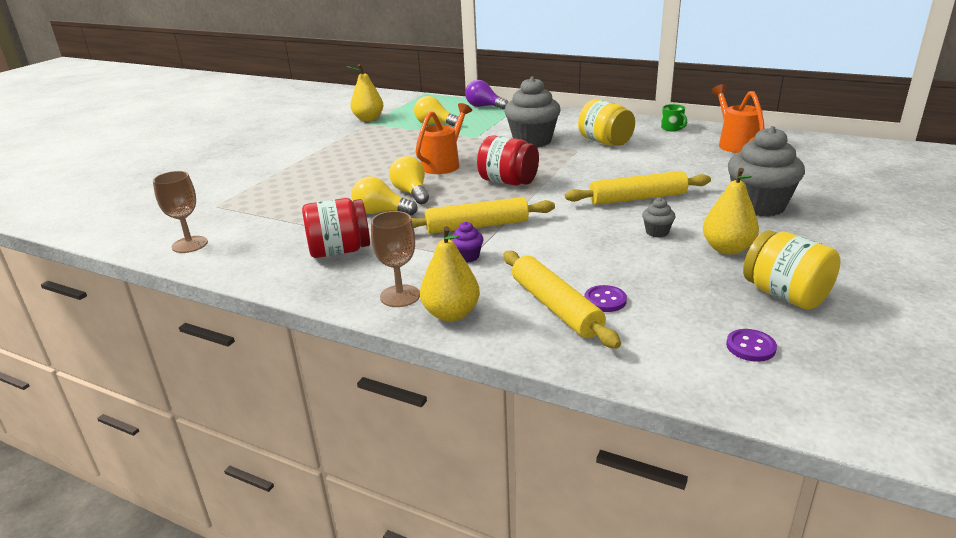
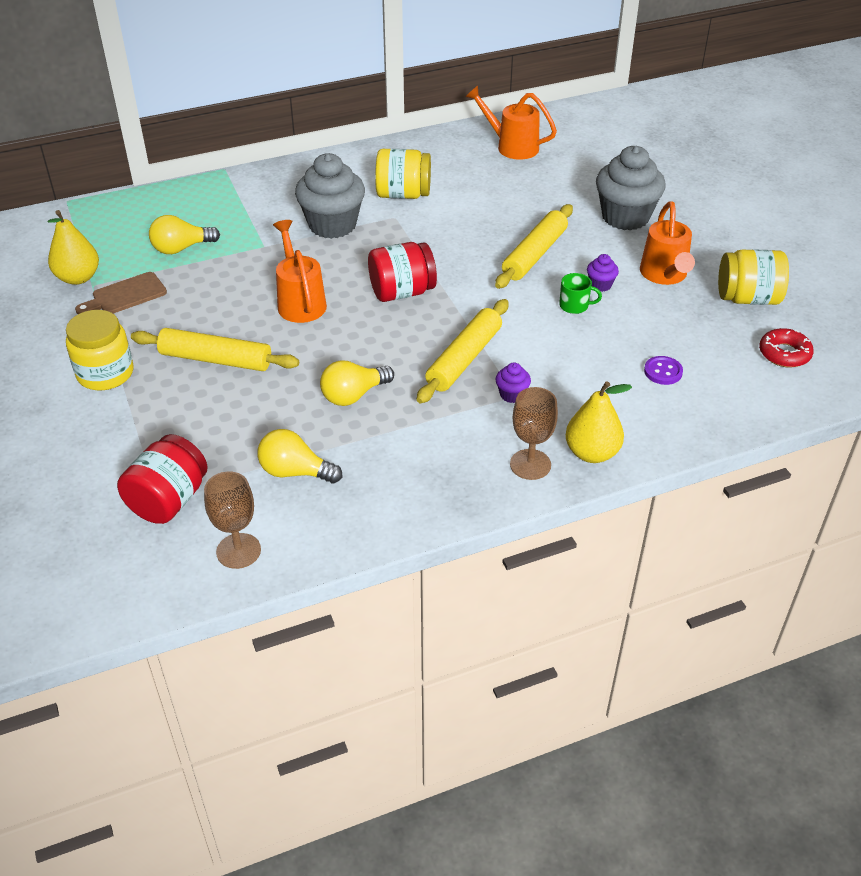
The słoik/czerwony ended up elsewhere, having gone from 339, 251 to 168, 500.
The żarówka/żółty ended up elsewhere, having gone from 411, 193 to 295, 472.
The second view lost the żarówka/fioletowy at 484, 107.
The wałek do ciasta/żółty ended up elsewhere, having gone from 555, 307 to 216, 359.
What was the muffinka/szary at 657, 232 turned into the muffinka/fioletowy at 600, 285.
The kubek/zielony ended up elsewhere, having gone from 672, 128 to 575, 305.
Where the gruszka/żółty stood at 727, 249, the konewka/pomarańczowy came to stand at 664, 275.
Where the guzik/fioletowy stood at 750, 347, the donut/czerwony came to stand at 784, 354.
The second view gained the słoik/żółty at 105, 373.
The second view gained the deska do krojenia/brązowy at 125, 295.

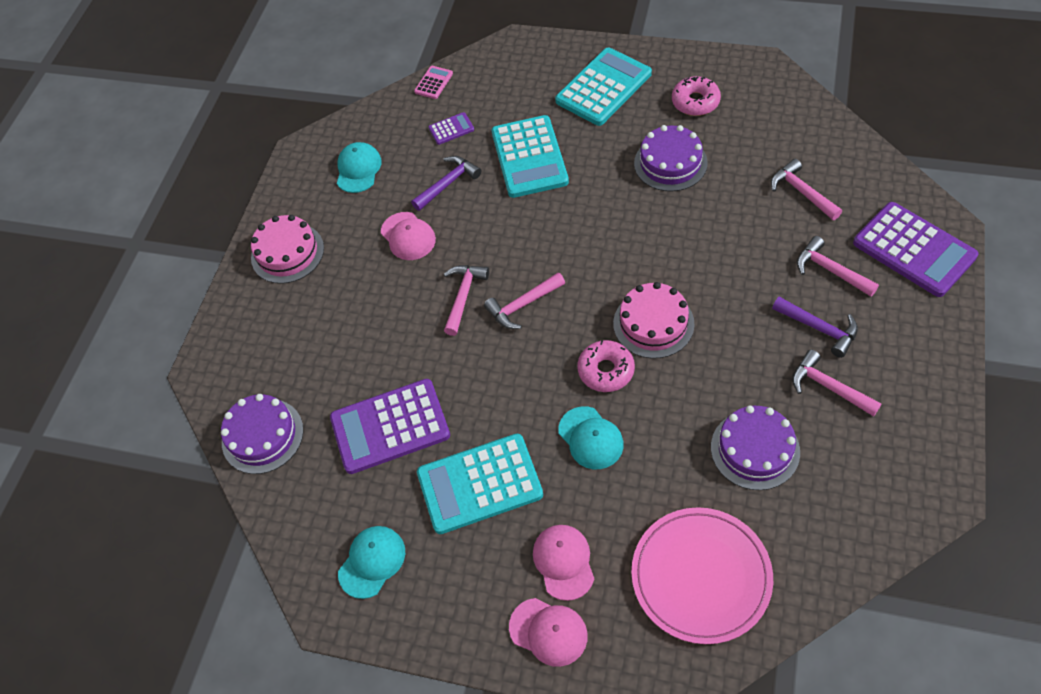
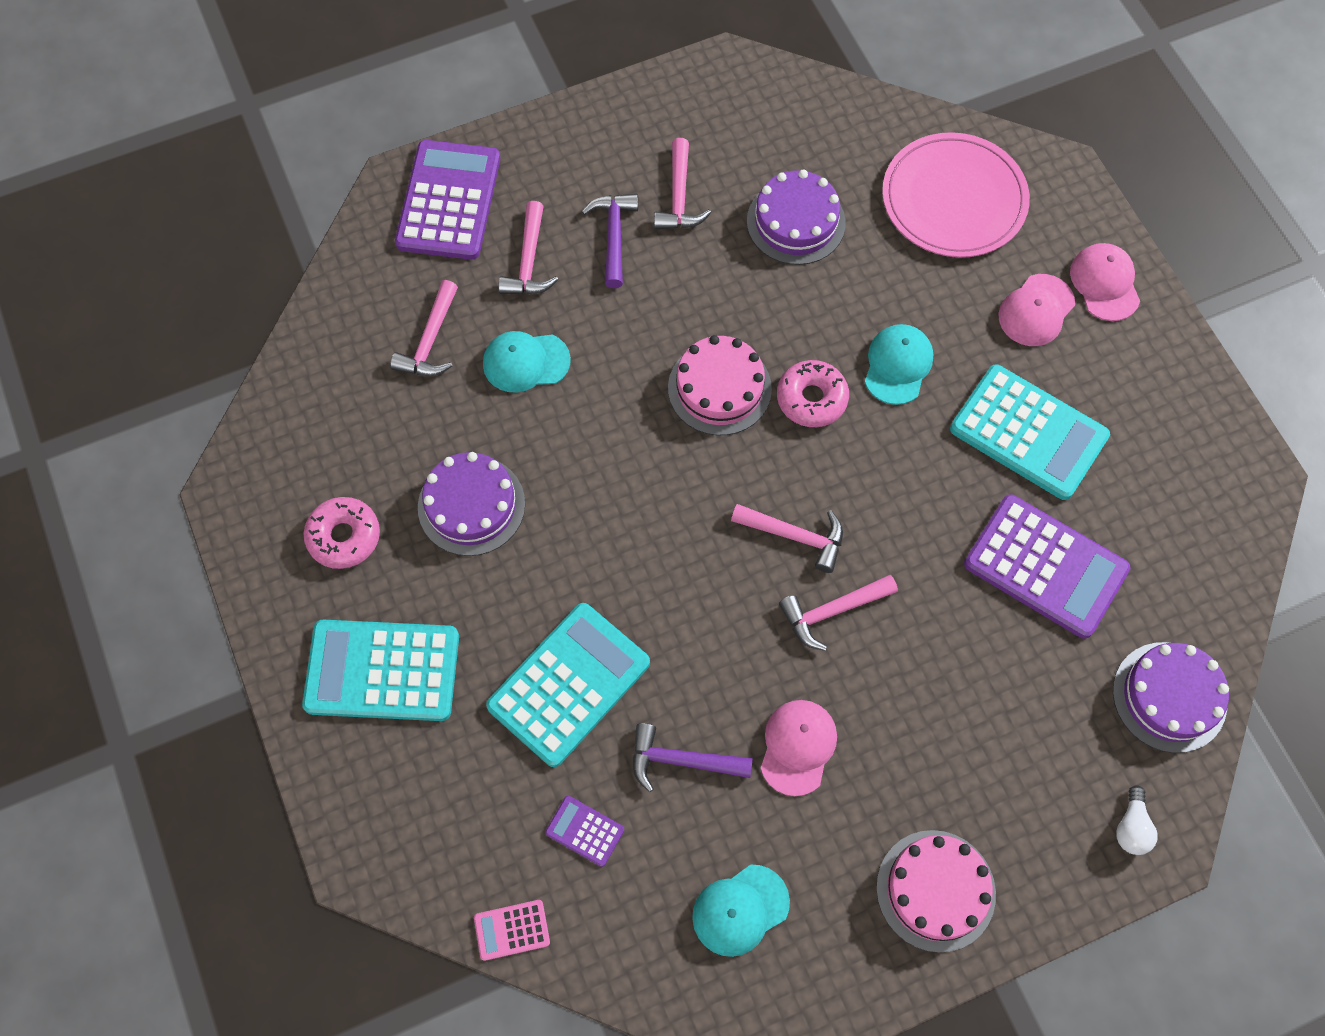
The czapka/turkusowy ended up elsewhere, having gone from 372, 562 to 526, 362.
The second view gained the żarówka/biały at 1131, 827.

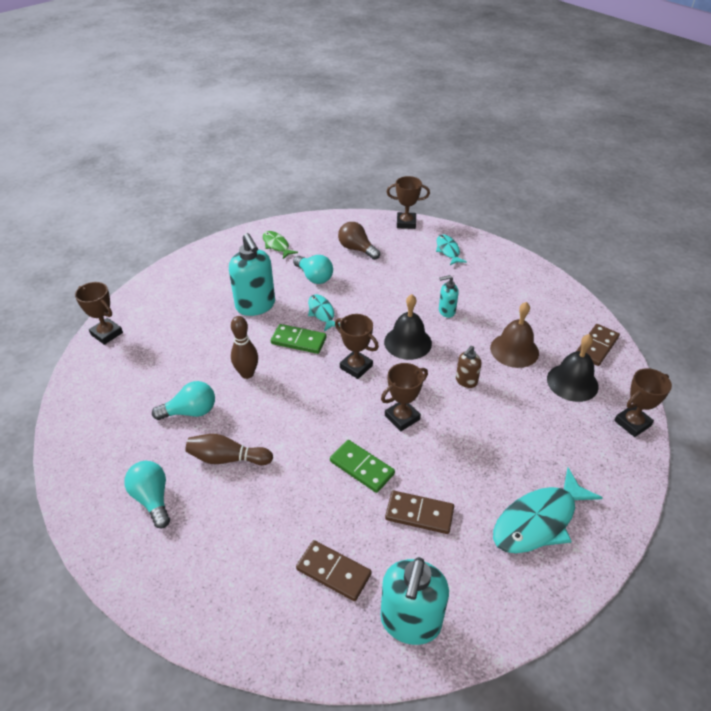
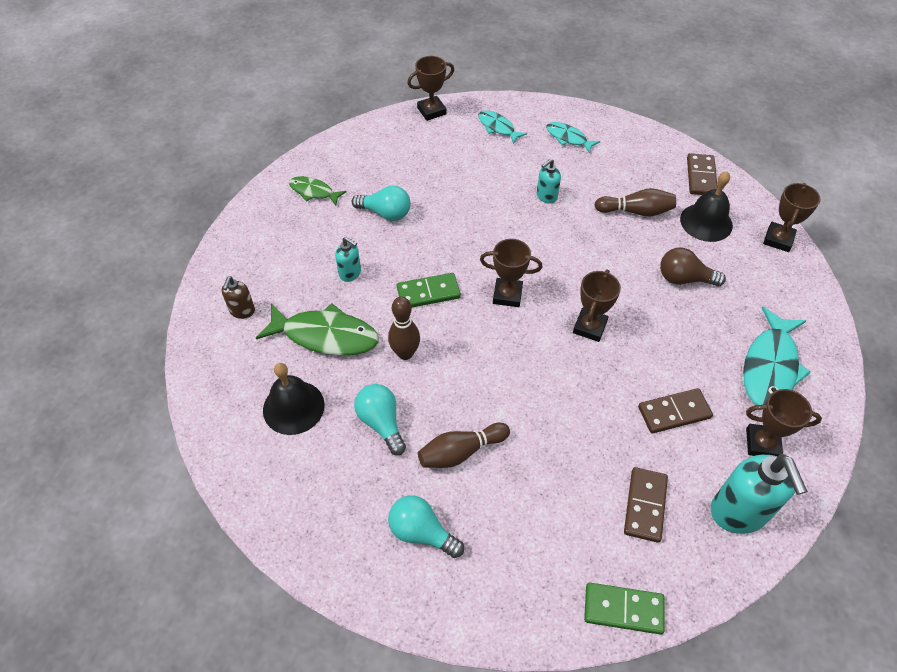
The puchar/brązowy ended up elsewhere, having gone from 106, 334 to 762, 443.
The żarówka/turkusowy at 190, 411 ended up facing another way, 75 degrees counterclockwise from before.
The size of the dozownik mydła/turkusowy at 255, 306 changed by a factor of 0.51.
The kostka domina/brązowy at 333, 571 ended up facing another way, 75 degrees counterclockwise from before.
The ryba/turkusowy ended up elsewhere, having gone from 322, 313 to 568, 138.
The kostka domina/zielony ended up elsewhere, having gone from 361, 468 to 623, 609.
The żarówka/brązowy ended up elsewhere, having gone from 357, 249 to 684, 279.
The dzwonek/czarny ended up elsewhere, having gone from 408, 342 to 293, 407.
The dozownik mydła/brązowy ended up elsewhere, having gone from 466, 381 to 242, 311.
Where the dzwonek/brązowy stood at 514, 350, the kręgiel/brązowy came to stand at 636, 211.
The second view gained the ryba/zielony at 325, 336.

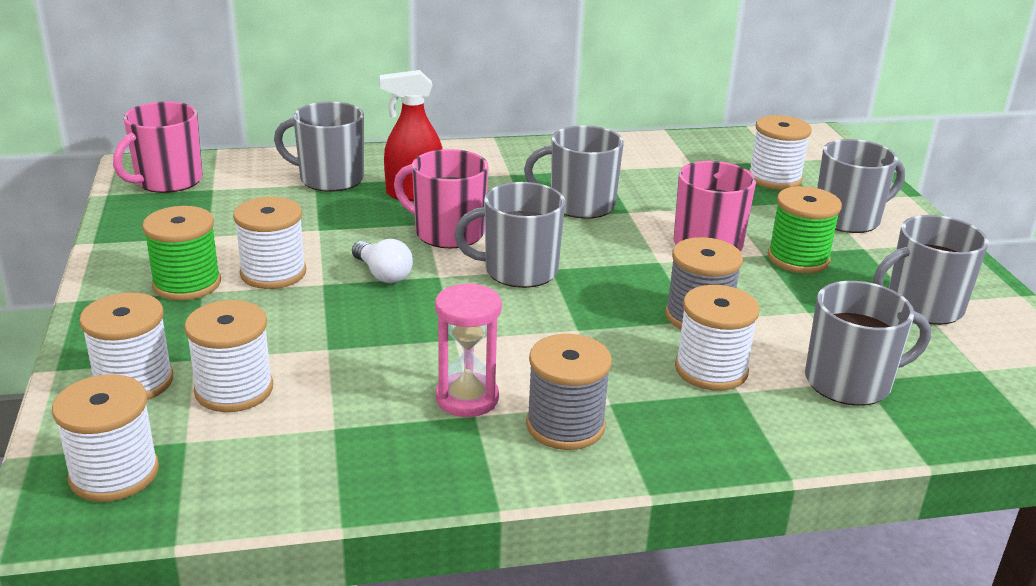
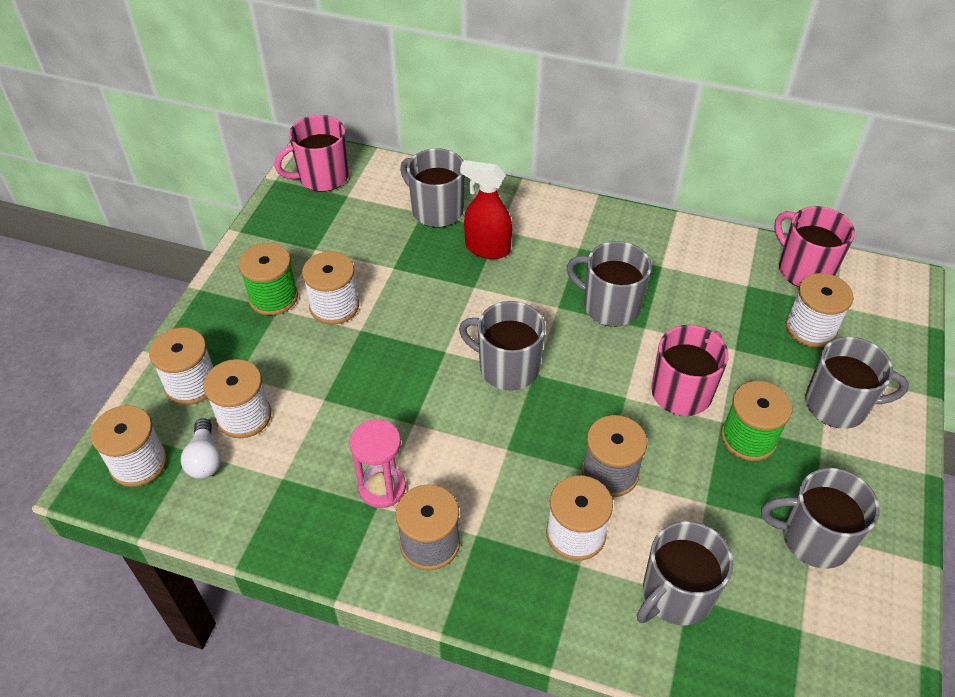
The żarówka/biały ended up elsewhere, having gone from 383, 274 to 205, 459.
The kubek/różowy ended up elsewhere, having gone from 447, 233 to 804, 269.
The kubek/szary at 850, 382 ended up facing another way, 120 degrees clockwise from before.

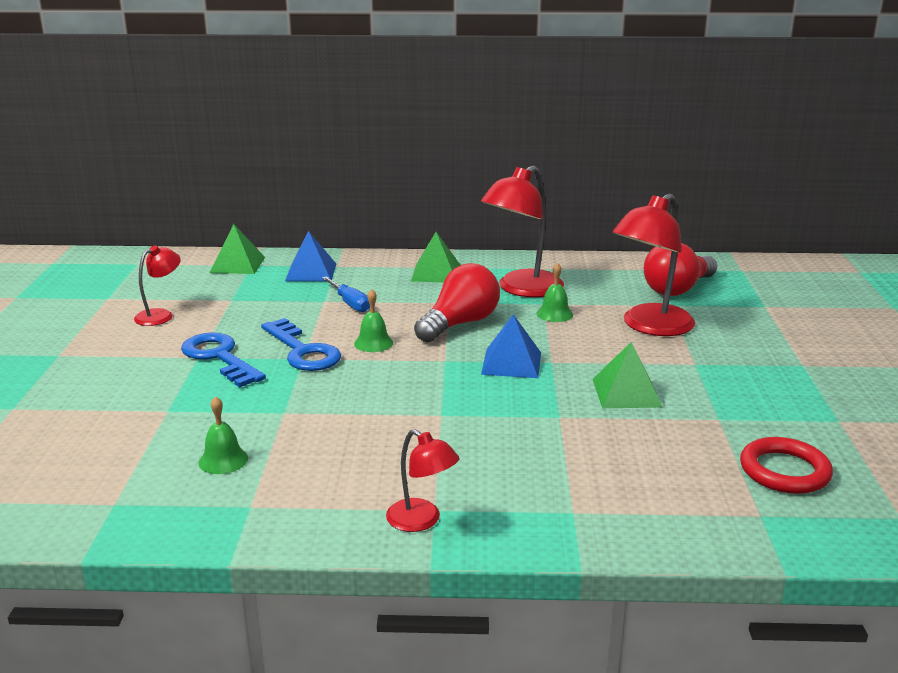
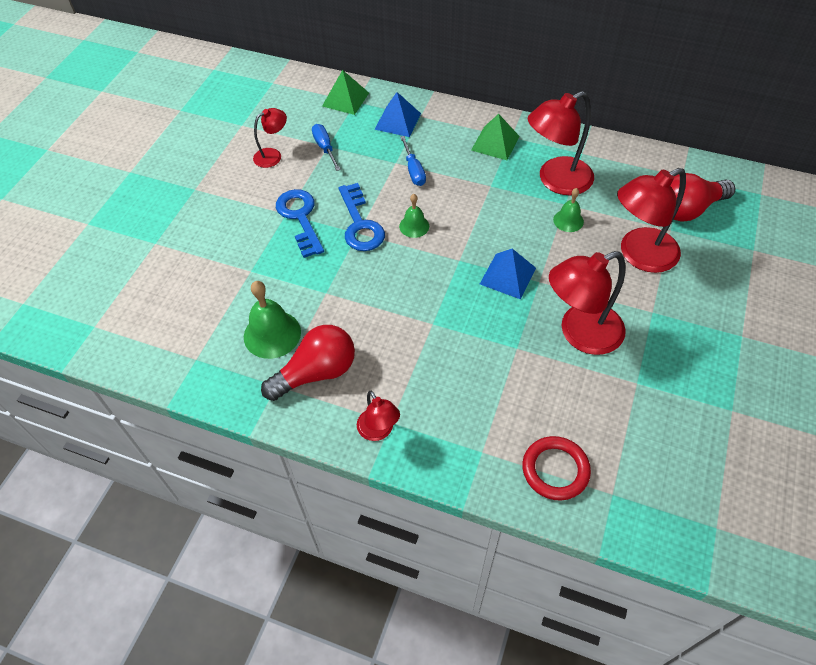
The size of the dzwonek/zielony at 223, 460 changed by a factor of 1.72.
The żarówka/czerwony ended up elsewhere, having gone from 460, 324 to 316, 373.
Where the piramida/zielony stood at 626, 393, the lampka/czerwony came to stand at 580, 334.
The pierścień/czerwony ended up elsewhere, having gone from 784, 471 to 555, 470.
The second view gained the śrubokręt/niebieski at 325, 148.

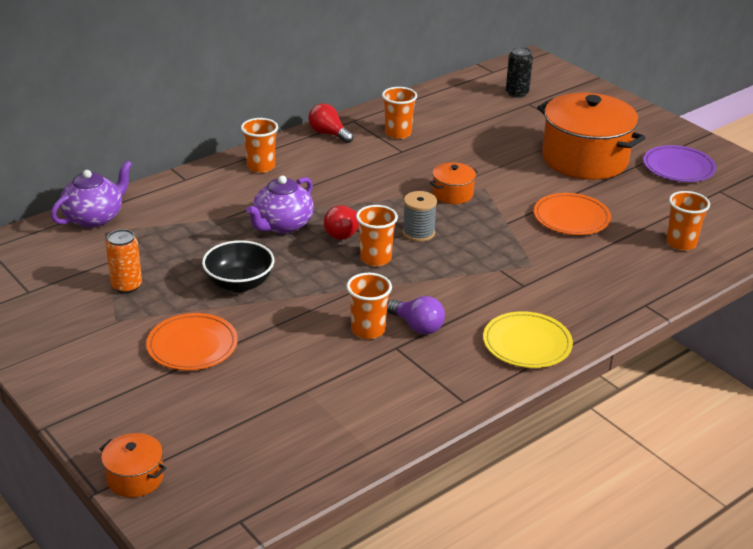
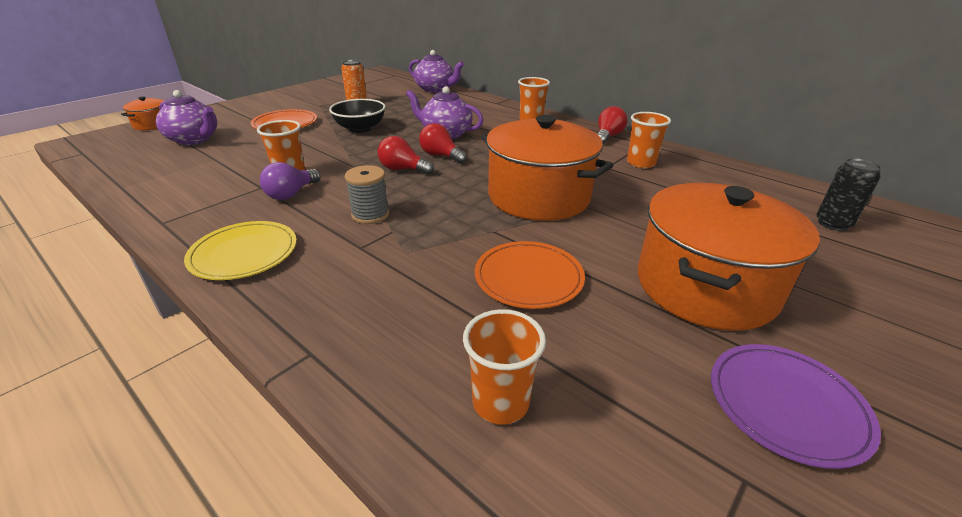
Where the szklanka/pomarańczowy stood at 375, 258, the żarówka/czerwony came to stand at 403, 169.
The szpulka/szary ended up elsewhere, having gone from 418, 233 to 370, 215.
The size of the garnek/pomarańczowy at 452, 194 changed by a factor of 2.22.
The second view gained the imbryk/fioletowy at 194, 139.

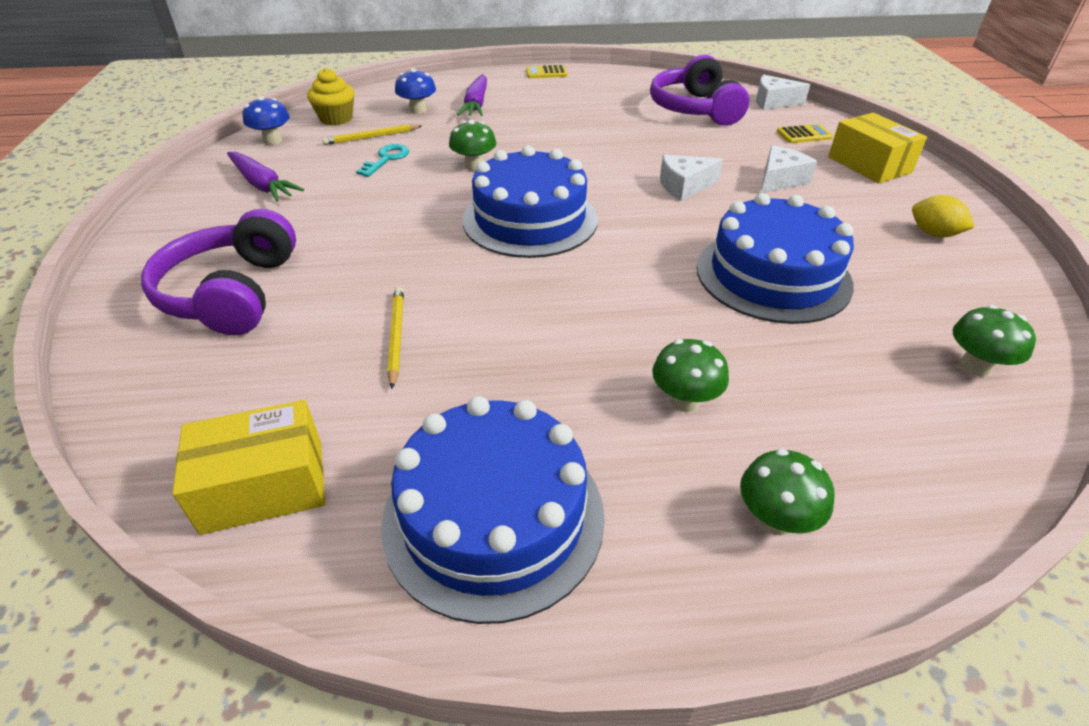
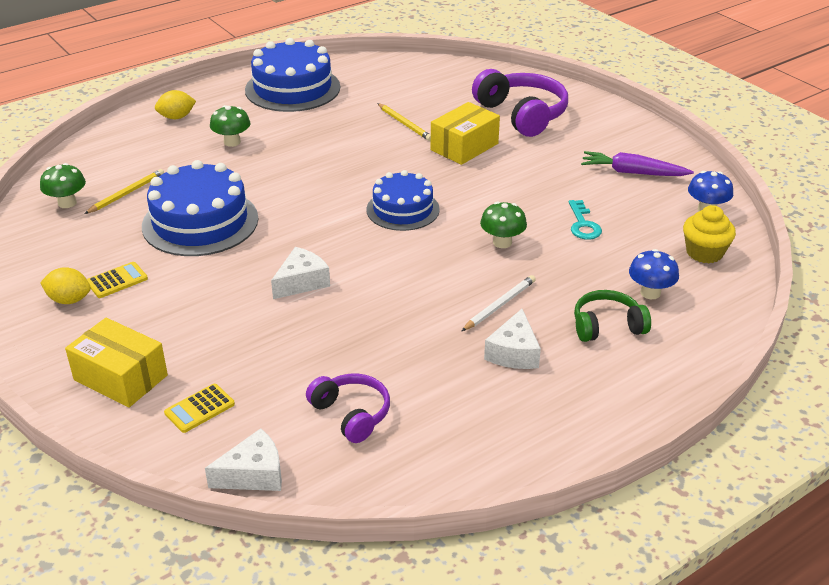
The pudełko/żółty ended up elsewhere, having gone from 264, 486 to 464, 147.
The ołówek/żółty ended up elsewhere, having gone from 371, 137 to 126, 193.
Where the marchewka/fioletowy stood at 476, 104, the słuchawki/zielony came to stand at 607, 326.
The size of the tort/niebieski at 530, 219 changed by a factor of 0.65.
The kalkulator/żółty ended up elsewhere, having gone from 546, 73 to 117, 280.
The size of the słuchawki/fioletowy at 694, 109 changed by a factor of 0.60.
Where the grzyb/zielony stood at 775, 519, the cytryna/żółty came to stand at 177, 117.
The ser/biały ended up elsewhere, having gone from 780, 180 to 514, 352.
The second view gained the ołówek/biały at 499, 305.

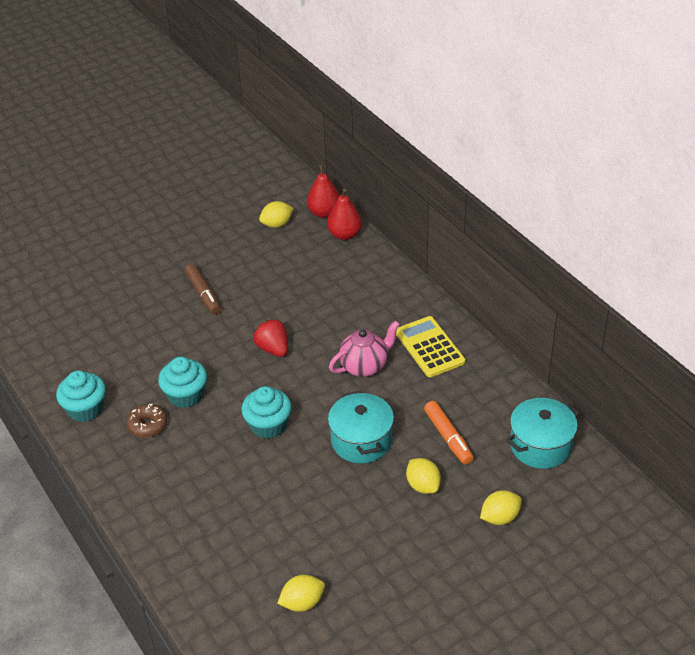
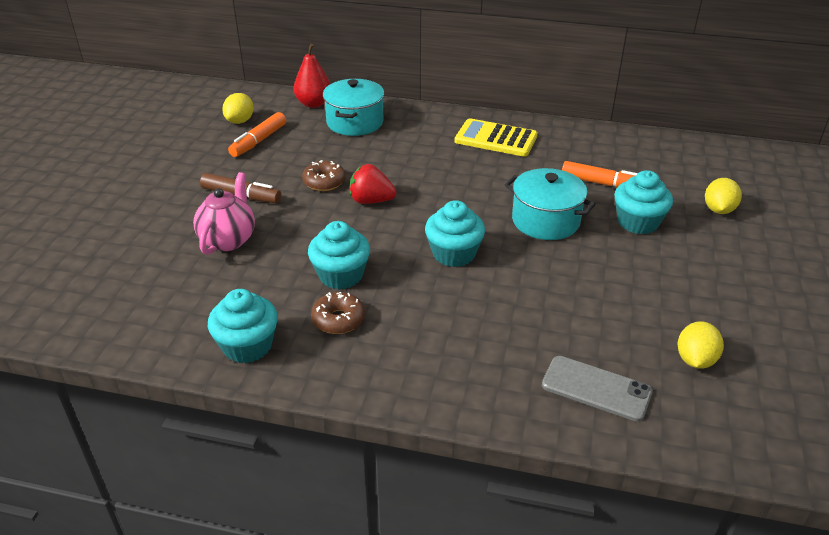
The second view lost the gruszka/czerwony at 324, 213.
The imbryk/różowy ended up elsewhere, having gone from 365, 366 to 228, 240.
Where the cytryna/żółty stood at 423, 485, the muffinka/turkusowy came to stand at 638, 222.
The garnek/turkusowy ended up elsewhere, having gone from 540, 445 to 355, 122.
The second view gained the flamaster/pomarańczowy at 258, 141.
The second view gained the donut/brązowy at 324, 182.
The second view gained the telefon/szary at 596, 388.

